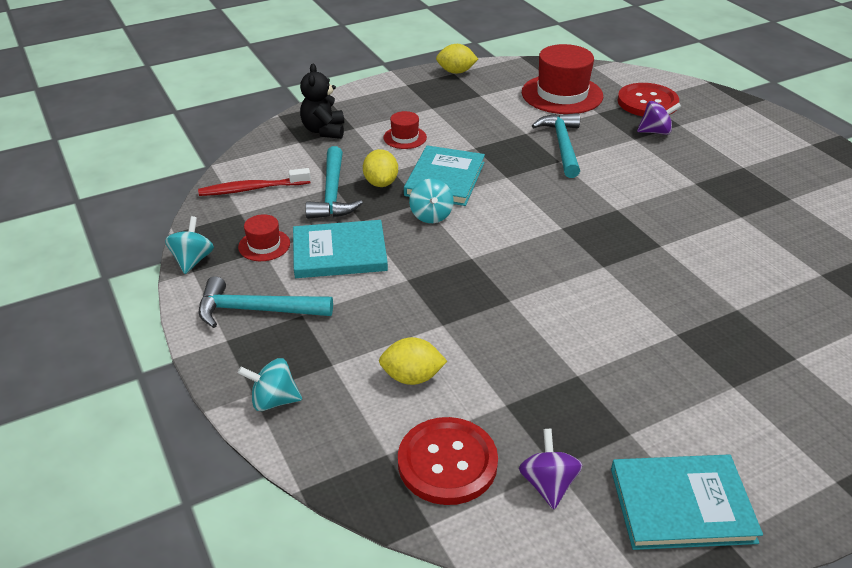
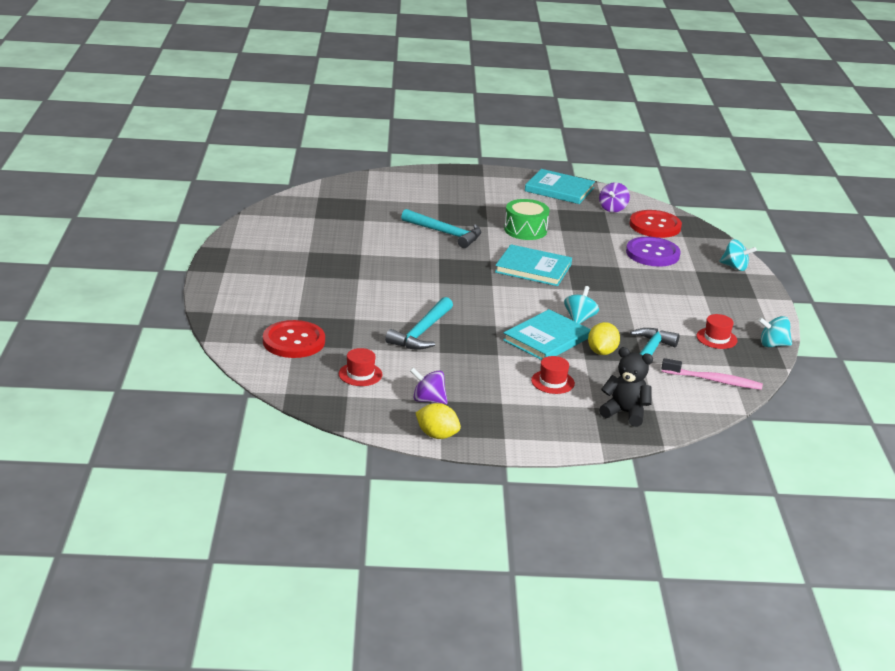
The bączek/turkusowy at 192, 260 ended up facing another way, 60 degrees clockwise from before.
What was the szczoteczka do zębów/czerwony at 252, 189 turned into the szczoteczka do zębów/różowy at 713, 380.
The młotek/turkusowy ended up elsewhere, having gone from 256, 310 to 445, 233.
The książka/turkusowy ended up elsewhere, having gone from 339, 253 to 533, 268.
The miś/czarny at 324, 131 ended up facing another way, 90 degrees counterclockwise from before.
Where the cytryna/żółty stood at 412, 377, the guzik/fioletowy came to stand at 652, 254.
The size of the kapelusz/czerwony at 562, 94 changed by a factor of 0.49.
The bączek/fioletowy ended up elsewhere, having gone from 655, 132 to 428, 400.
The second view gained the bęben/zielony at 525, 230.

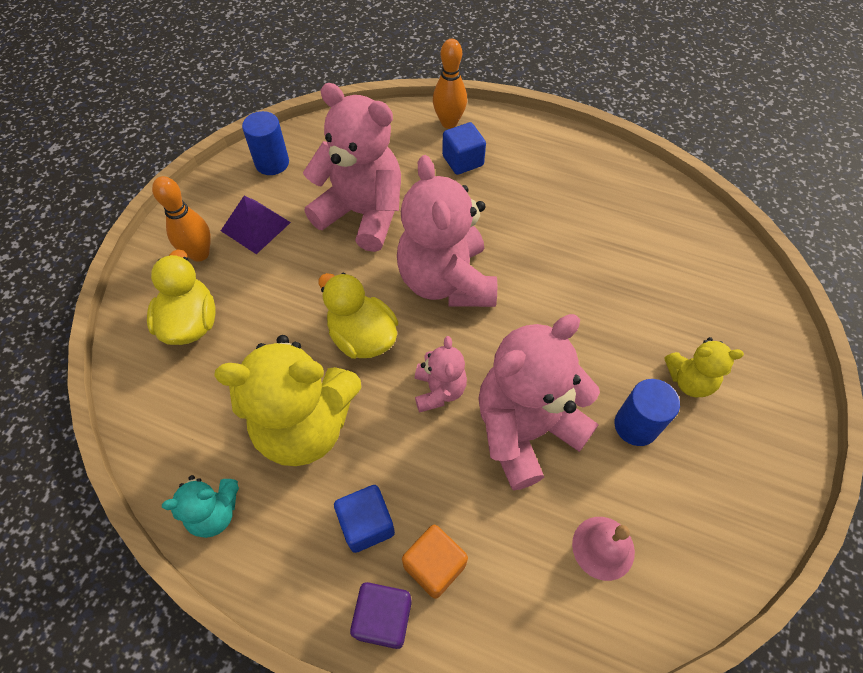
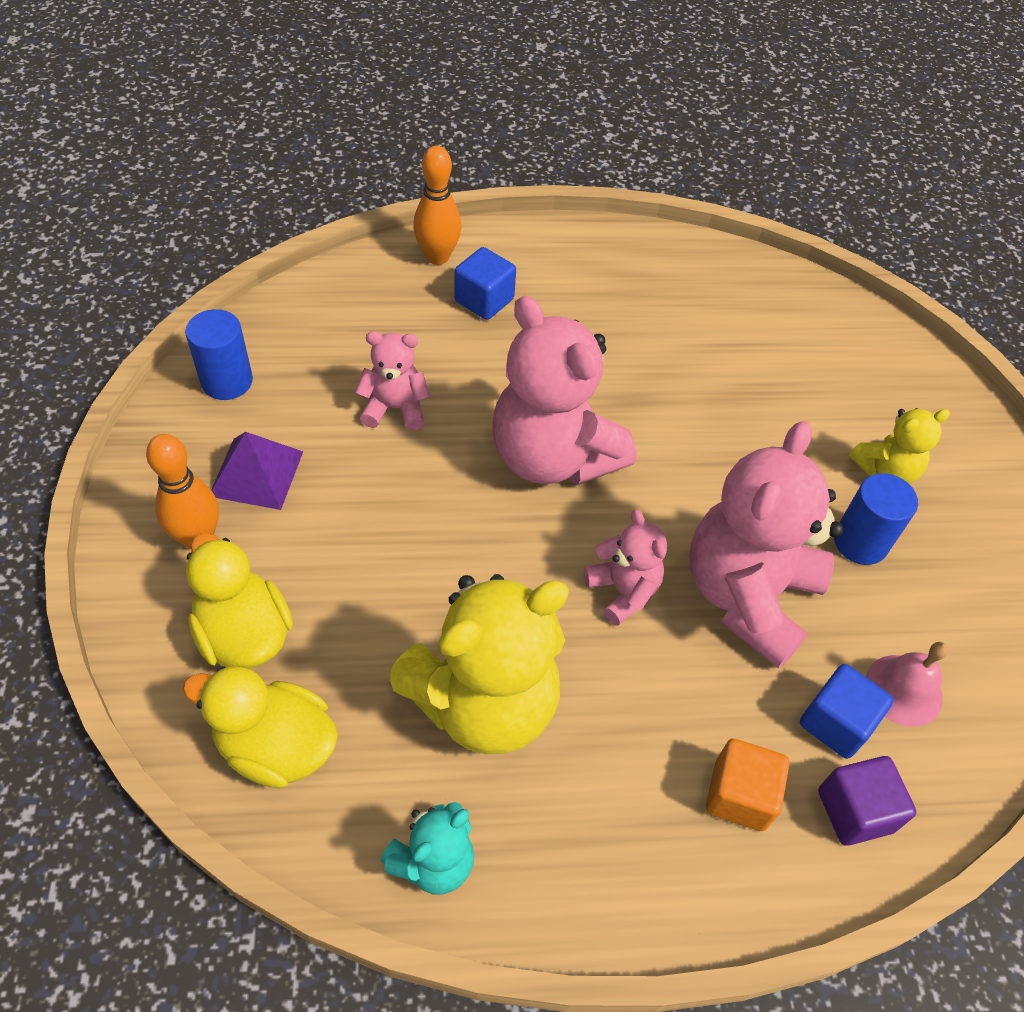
The size of the miś/różowy at 362, 214 changed by a factor of 0.50.
The kaczka/żółty ended up elsewhere, having gone from 362, 337 to 276, 746.
The sześcian/niebieski ended up elsewhere, having gone from 366, 524 to 836, 723.
The sześcian/fioletowy ended up elsewhere, having gone from 383, 618 to 855, 811.

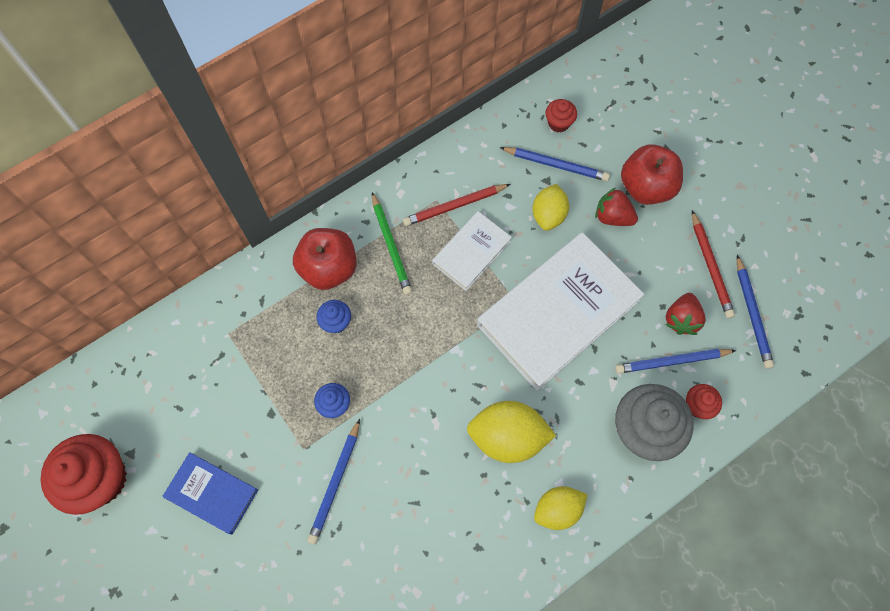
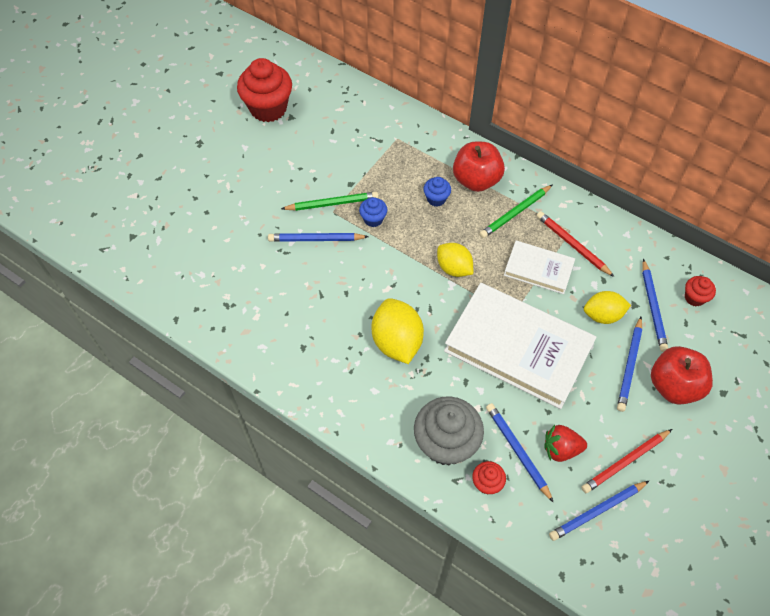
The second view lost the książka/niebieski at 212, 493.
The cytryna/żółty ended up elsewhere, having gone from 557, 509 to 454, 268.
Where the truskawka/czerwony stood at 612, 216, the ołówek/niebieski came to stand at 629, 366.
The second view gained the ołówek/zielony at 332, 203.

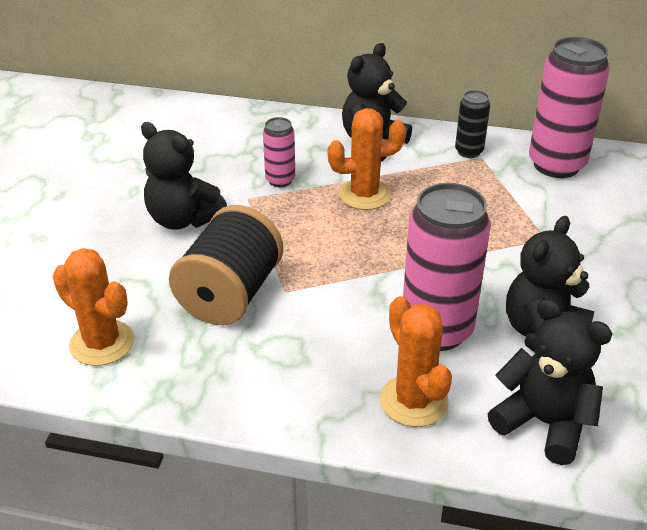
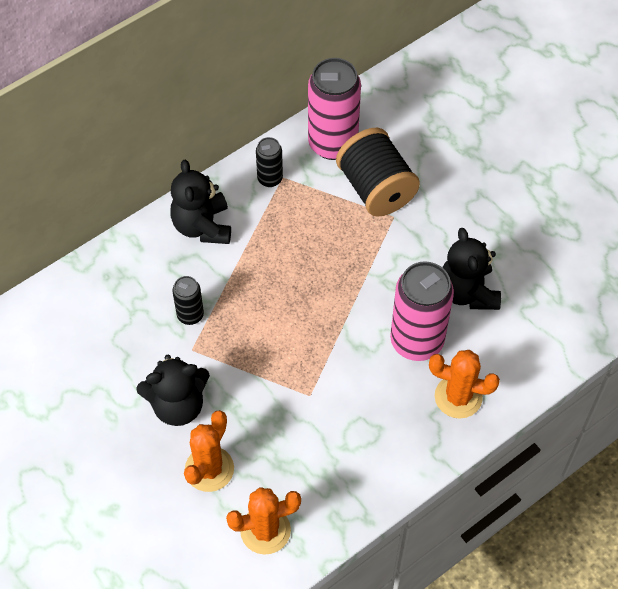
The szpulka/czarny ended up elsewhere, having gone from 230, 294 to 376, 188.
What was the puszka/różowy at 280, 180 turned into the puszka/czarny at 190, 315.
The kaktus/pomarańczowy ended up elsewhere, having gone from 364, 195 to 209, 469.
The second view lost the miś/czarny at 543, 423.

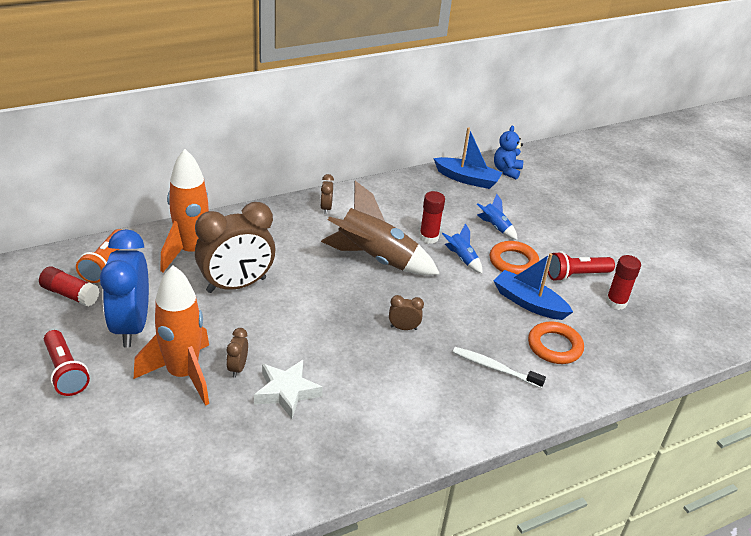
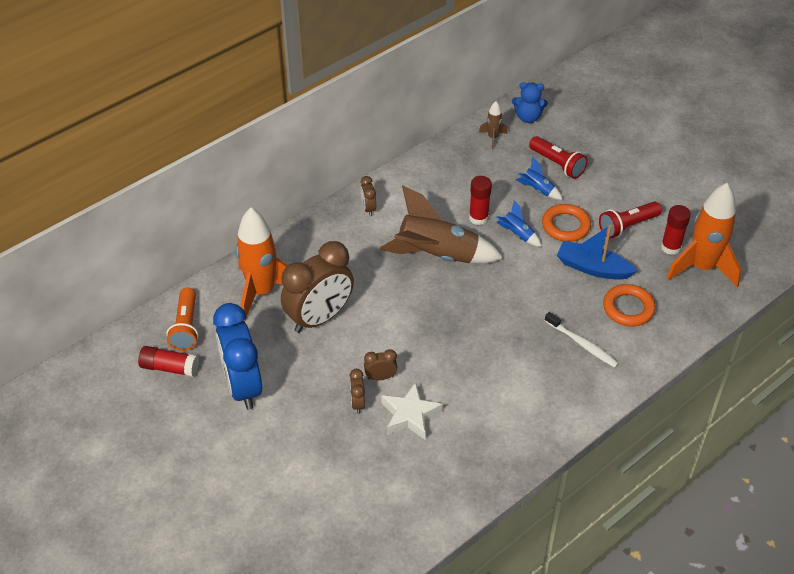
The latarka/czerwony ended up elsewhere, having gone from 65, 372 to 557, 164.
The rakieta/pomarańczowy ended up elsewhere, having gone from 183, 374 to 702, 267.
The budzik/brązowy ended up elsewhere, having gone from 403, 328 to 380, 377.
Where the łódka/niebieski stood at 467, 179, the rakieta/brązowy came to stand at 493, 138.
The szczoteczka do zębów/biały at 494, 368 ended up facing another way, 150 degrees counterclockwise from before.
The miś/niebieski at 506, 171 ended up facing another way, 90 degrees counterclockwise from before.

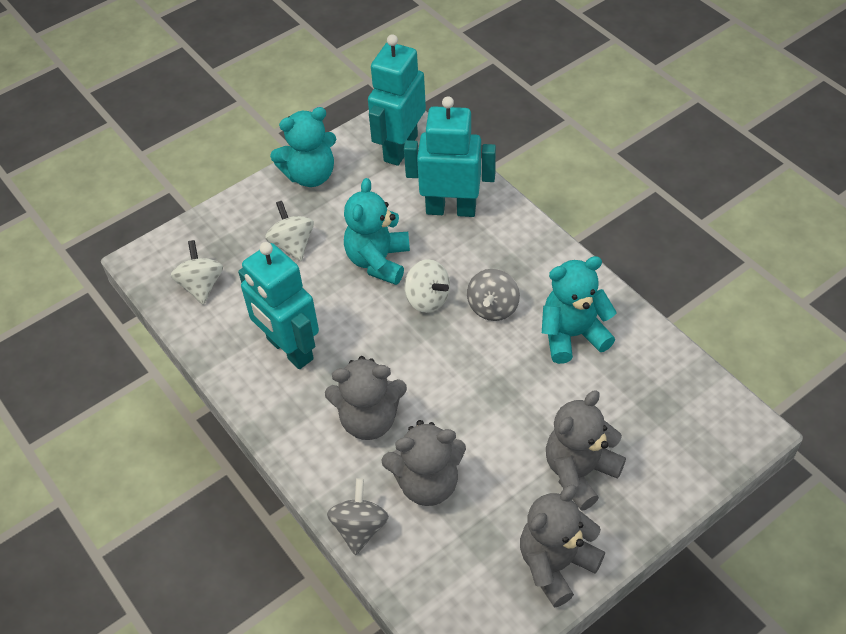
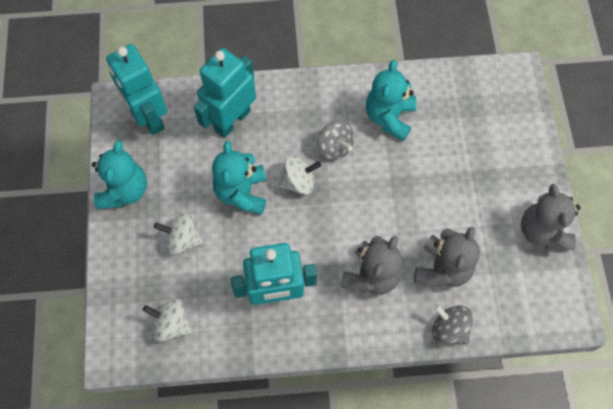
The miś/turkusowy at 378, 261 ended up facing another way, 45 degrees clockwise from before.
The second view lost the miś/szary at 579, 472.

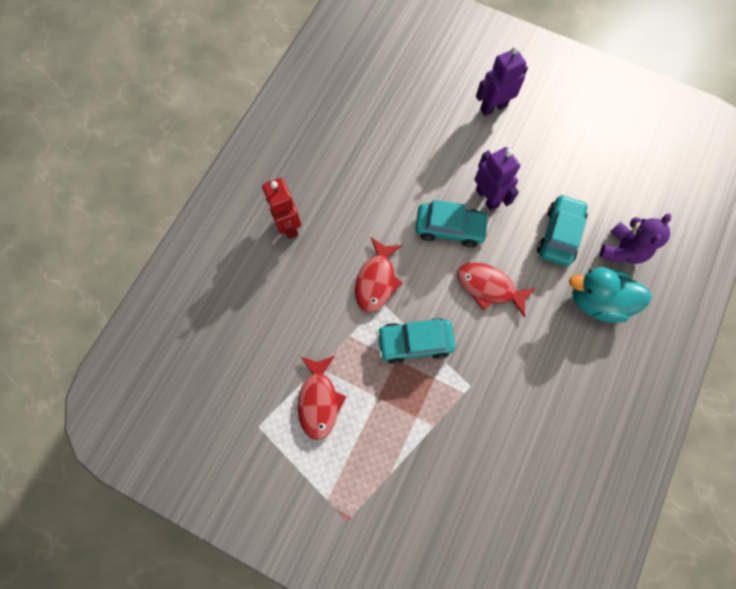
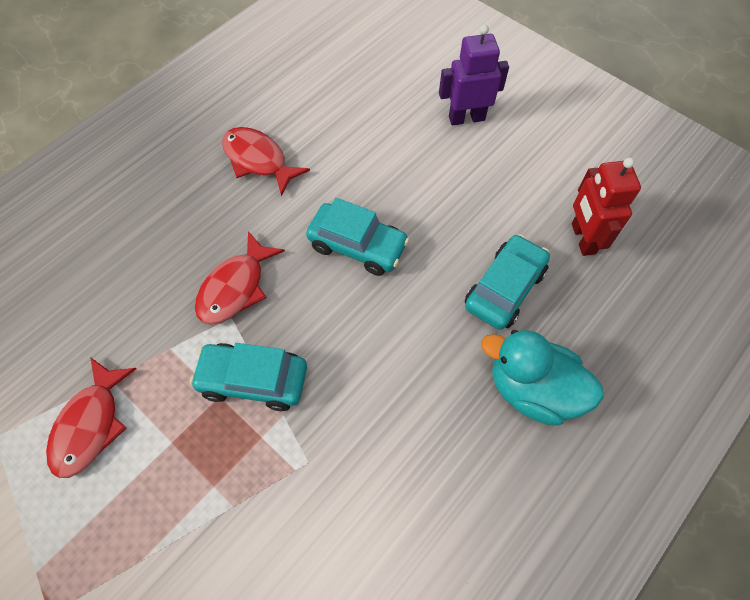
The robot/czerwony ended up elsewhere, having gone from 288, 225 to 582, 238.
The ryba/czerwony ended up elsewhere, having gone from 489, 287 to 258, 160.
The second view lost the robot/fioletowy at 487, 197.
The second view lost the miś/fioletowy at 622, 250.

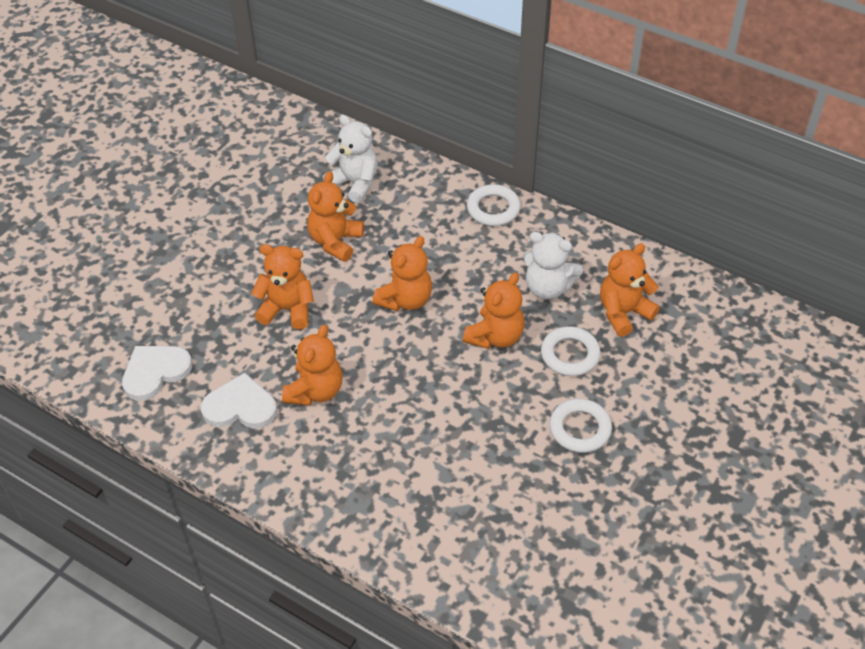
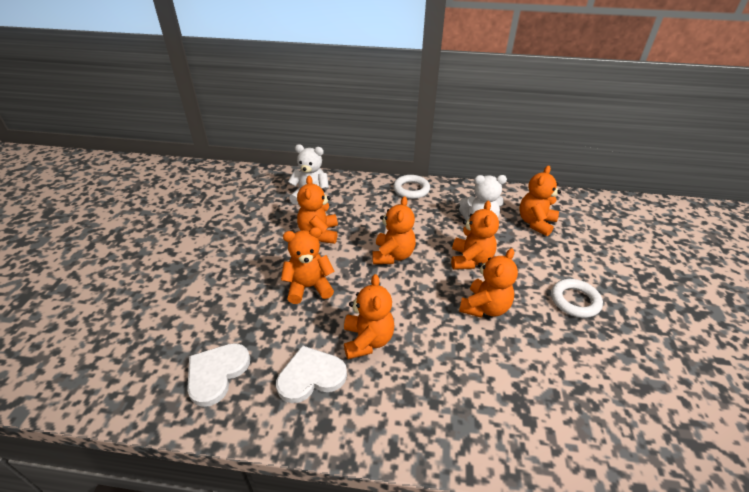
The second view lost the pierścień/biały at 570, 354.
The second view gained the miś/pomarańczowy at 484, 307.

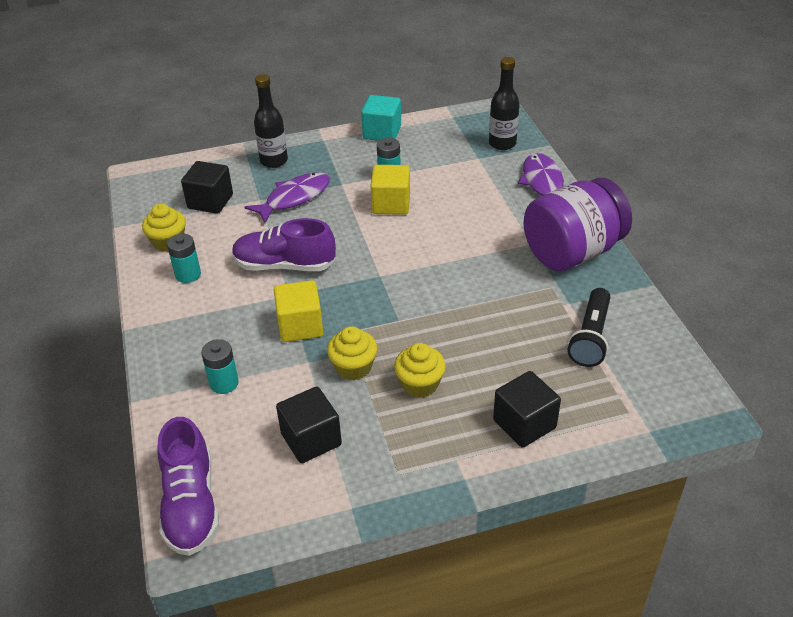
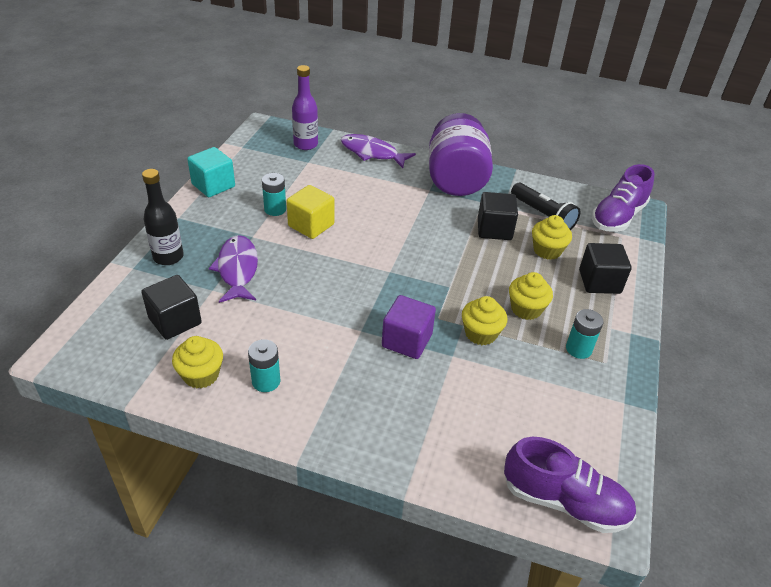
The bateria/turkusowy ended up elsewhere, having gone from 224, 383 to 578, 349.
The but/fioletowy ended up elsewhere, having gone from 285, 265 to 617, 217.
What was the sześcian/żółty at 300, 326 turned into the sześcian/fioletowy at 407, 340.
The sześcian/czarny ended up elsewhere, having gone from 311, 439 to 494, 229.
What was the butelka/czarny at 502, 143 turned into the butelka/fioletowy at 305, 144.
The second view gained the muffinka/żółty at 547, 250.

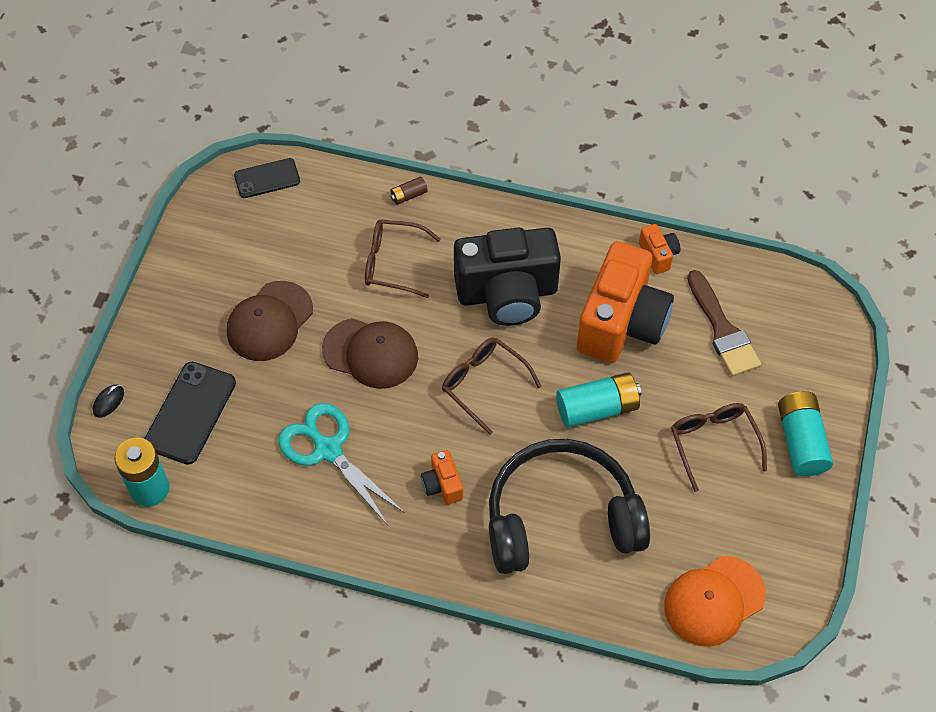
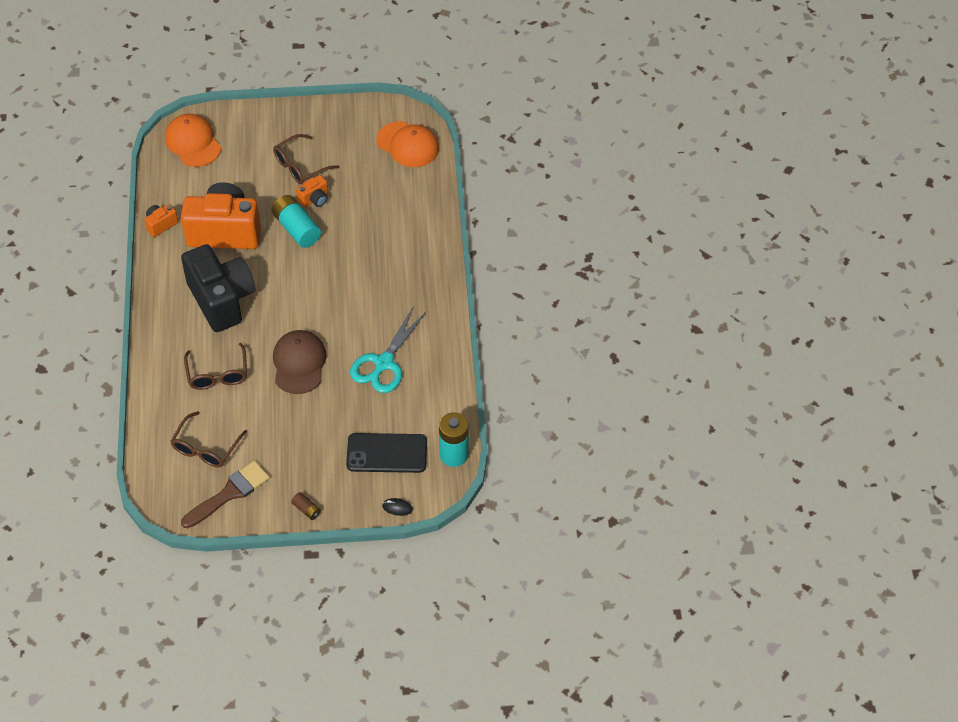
The second view lost the czapka/brązowy at 269, 321.
The second view lost the telefon/czarny at 267, 178.
The bateria/brązowy ended up elsewhere, having gone from 408, 195 to 306, 509.
The aparat fotograficzny/pomarańczowy ended up elsewhere, having gone from 442, 485 to 314, 199.
The okulary/brązowy ended up elsewhere, having gone from 483, 384 to 206, 448.
The second view lost the słuchawki/czarny at 561, 518.
The pędzel/brązowy ended up elsewhere, having gone from 722, 330 to 229, 493.
The second view lost the bateria/turkusowy at 801, 441.
The second view gained the czapka/pomarańczowy at 193, 142.

